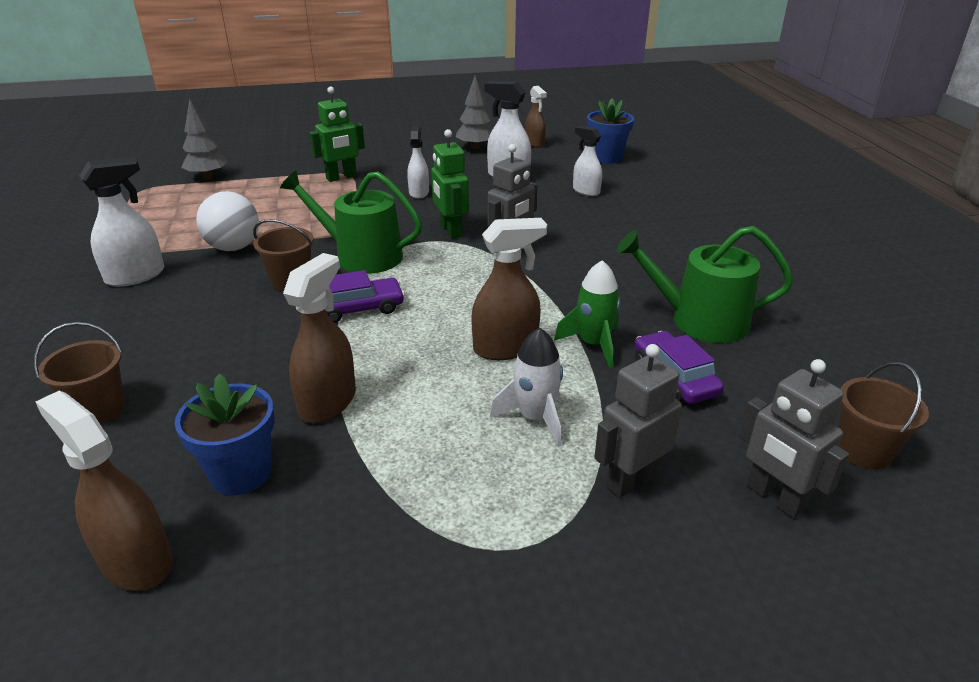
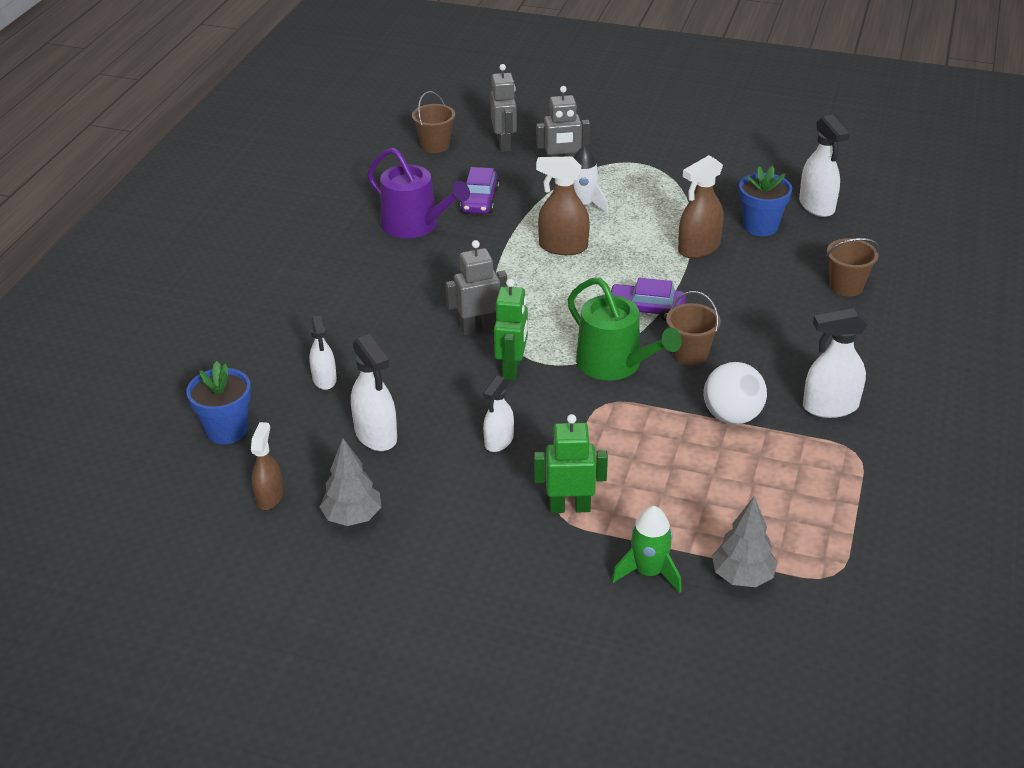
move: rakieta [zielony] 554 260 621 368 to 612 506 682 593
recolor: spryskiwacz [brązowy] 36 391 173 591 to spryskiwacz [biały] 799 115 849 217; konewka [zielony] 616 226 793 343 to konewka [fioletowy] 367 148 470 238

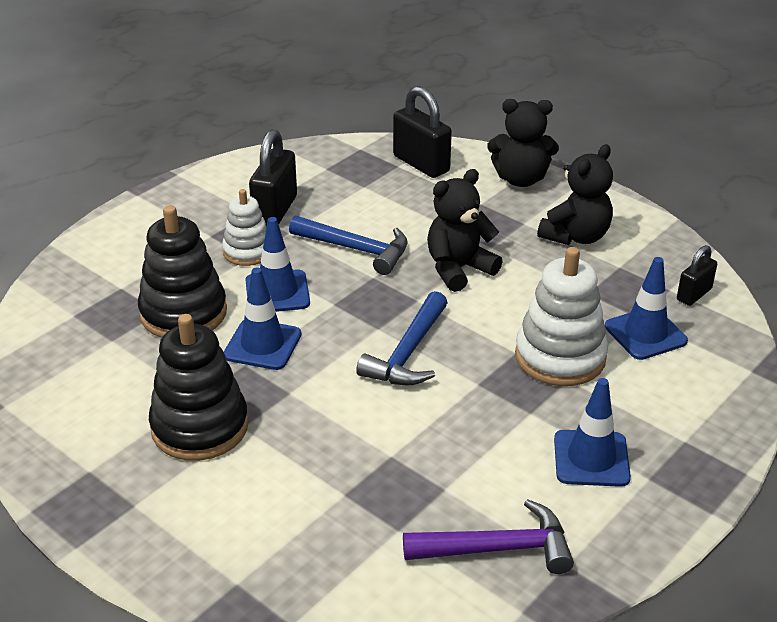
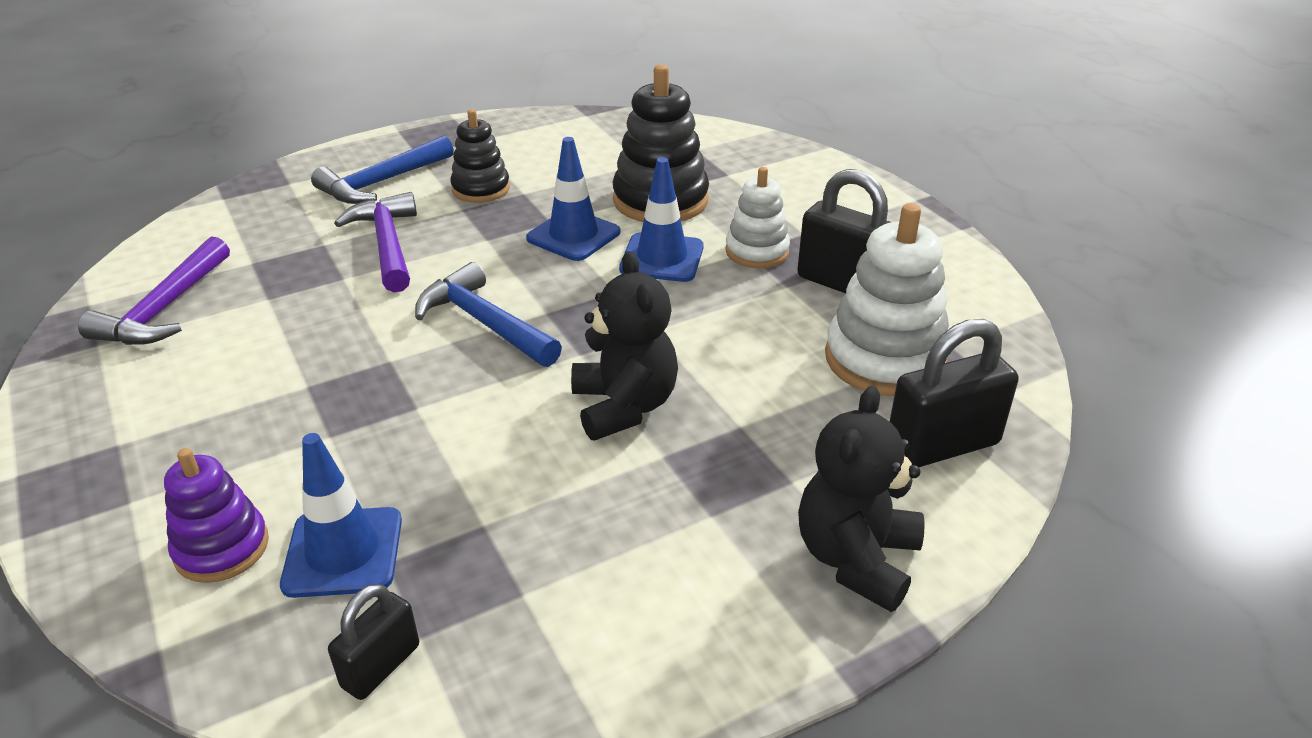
delete: miś [czarny] 537 144 613 245; pachołek [niebieski] 554 378 631 487
insert: zabawka nakładanka [fioletowy] 164 448 269 583; młotek [fioletowy] 334 192 417 292
move: młotek [niebieski] 289 216 407 275 to 311 135 454 204; zabawka nakładanka [biały] 515 247 608 386 to 825 203 949 396
rotate: kłódka [czarny] 677 245 717 306 = 328 584 419 700 60 degrees clockwise
resize: zabawka nakładanka [czarny] 149 314 249 461 = 450 109 510 203 x0.62

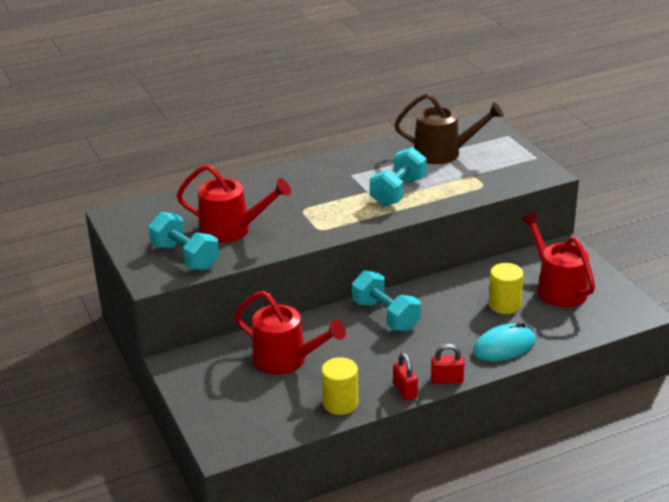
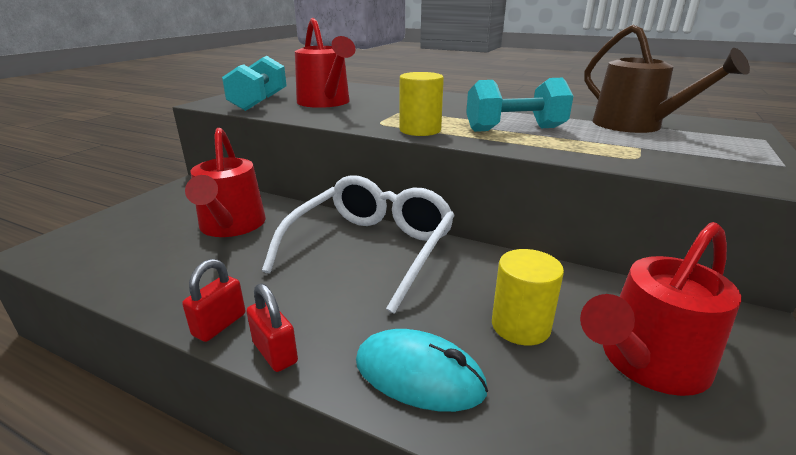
move: walec [żółty] 321 357 358 415 to 400 72 444 136
replace: hantel [turkusowy] 352 270 421 331 to okulary [biały] 262 175 455 314
rotate: konewka [czerwony] 521 212 595 307 = 580 222 741 396 150 degrees counterclockwise

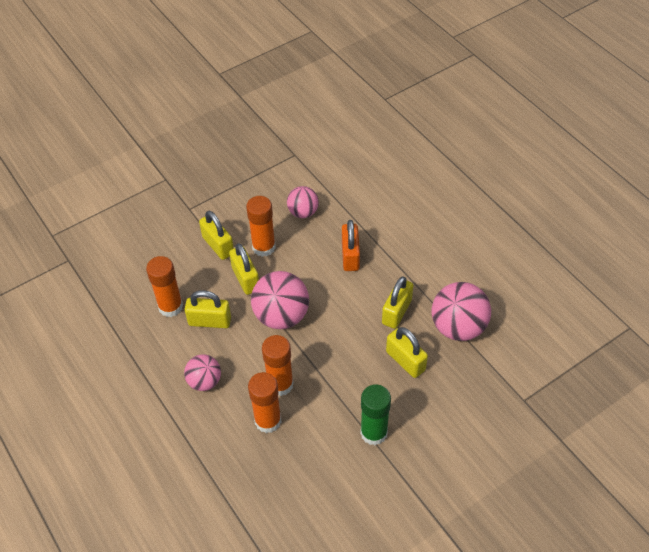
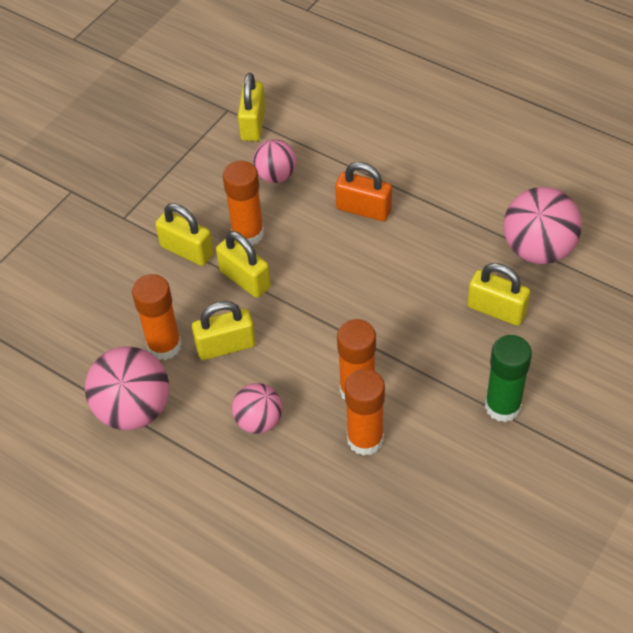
move: piłka [różowy] 251 271 309 329 to 85 347 169 430; kłódka [żółty] 382 276 413 329 to 238 73 265 141
rotate: kłódka [pomarańczowy] 342 220 360 271 = 335 162 392 221 45 degrees counterclockwise

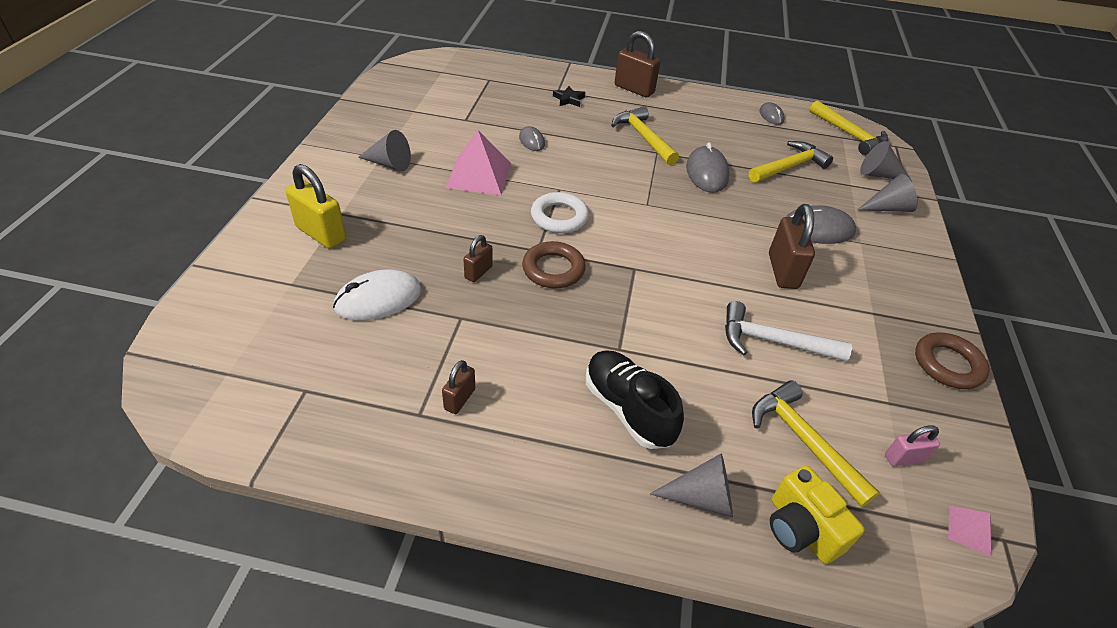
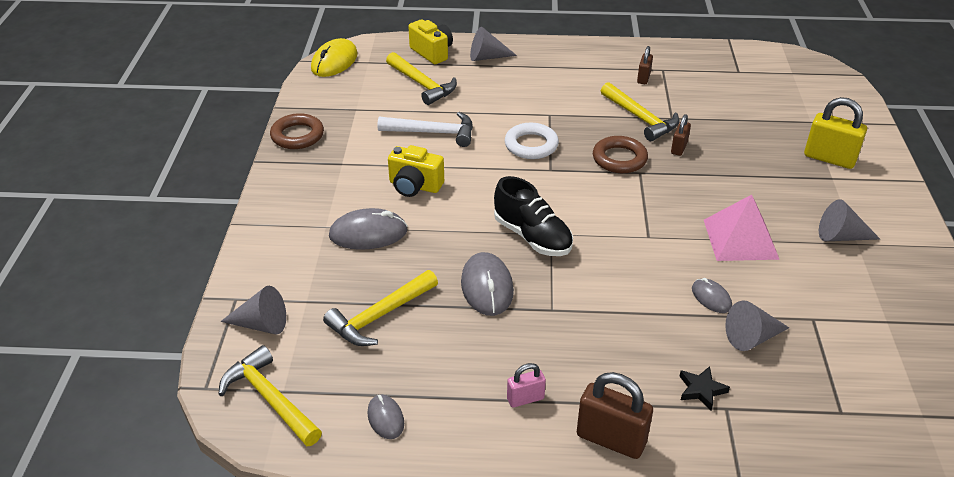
delete: myszka [biały] 333 269 422 320
move: pierścień [biały] 531 192 589 233 to 505 123 559 159; but [czarny] 586 350 684 449 to 494 176 573 256; młotek [żółty] 611 106 679 165 to 601 82 679 141; stożek [szary] 857 174 918 212 to 725 300 789 351; kłódka [różowy] 885 425 940 466 to 507 363 546 408
replace: kłódka [brązowy] 769 204 815 289 to aparat fotograficzny [żółty] 388 145 444 197; piramida [różowy] 948 506 991 556 to myszka [żółty] 311 38 358 77

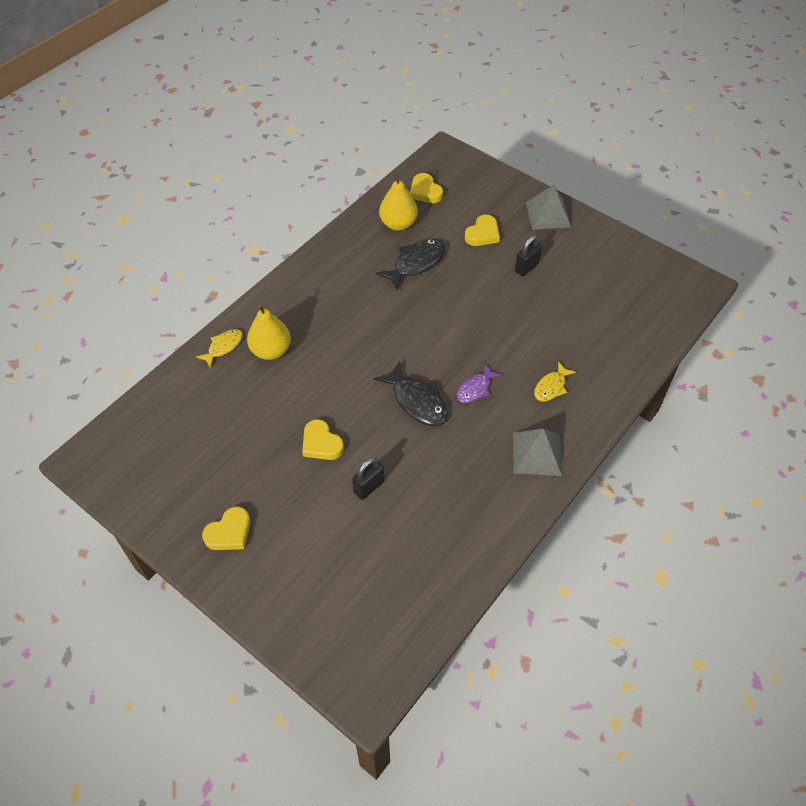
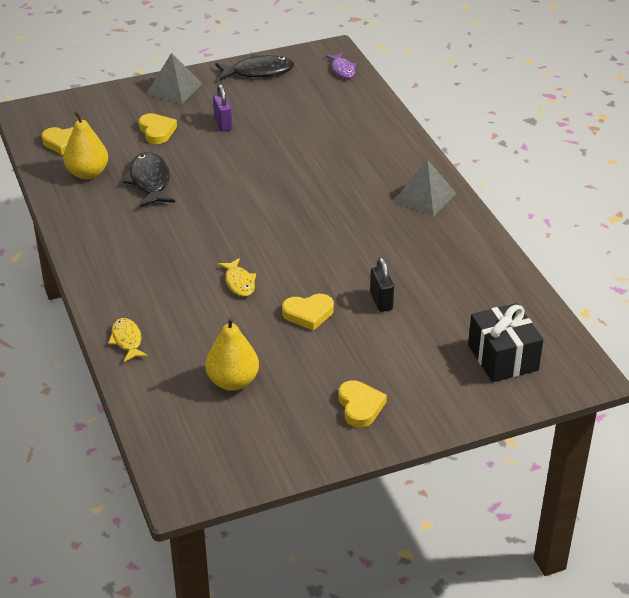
insert: prezent [czarny] 468 303 543 382
move: gruszka [żółty] 247 305 291 360 to 205 316 259 391; ryba [czarny] 374 361 448 426 to 215 55 294 81; ryba [fioletowy] 457 364 502 403 to 325 53 357 78; ryba [żółty] 534 361 576 401 to 218 258 256 297
recolor: kłódka [czarny] 515 235 542 276 to kłódka [fioletowy] 213 84 232 132

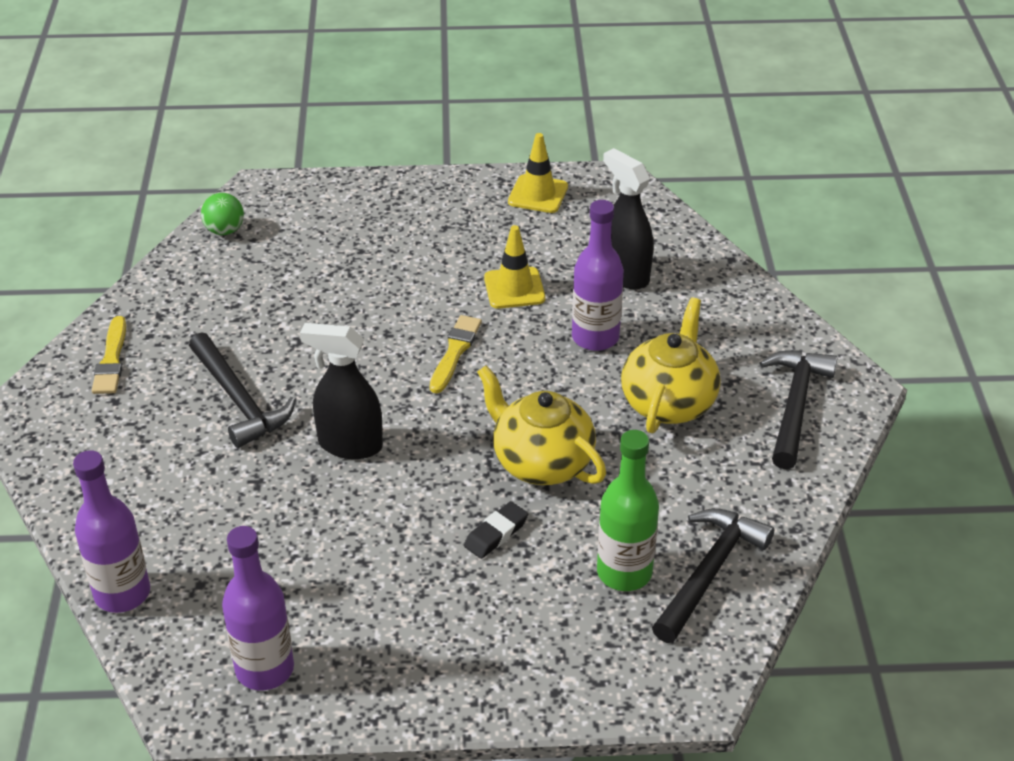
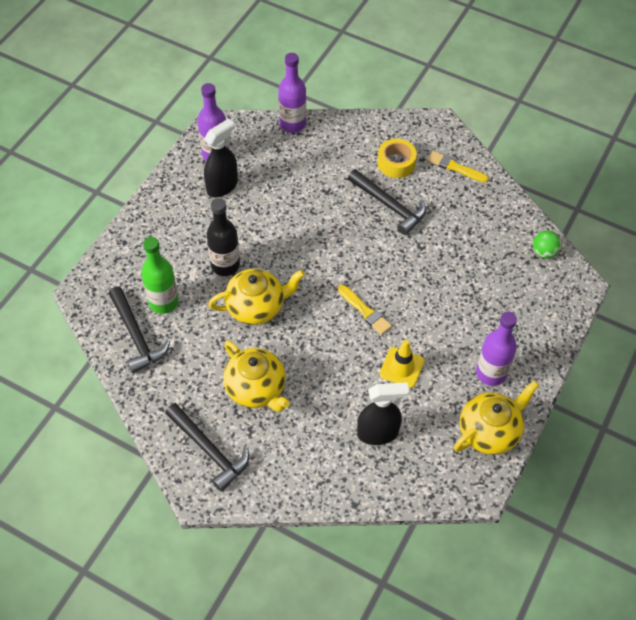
insert: taśma klejąca [żółty] 377 139 417 178
move: spryskiwacz [czarny] 300 323 383 459 to 204 119 238 197; butelka [fioletowy] 572 200 624 351 to 476 312 517 386
replace: gumka do mazania [czarny] 464 501 528 559 to butelka [czarny] 206 198 240 276; pachołek [żółty] 508 133 568 213 to imbryk [żółty] 454 381 539 455
rotate: młotek [czarny] 189 332 296 448 = 348 169 426 235 135 degrees counterclockwise

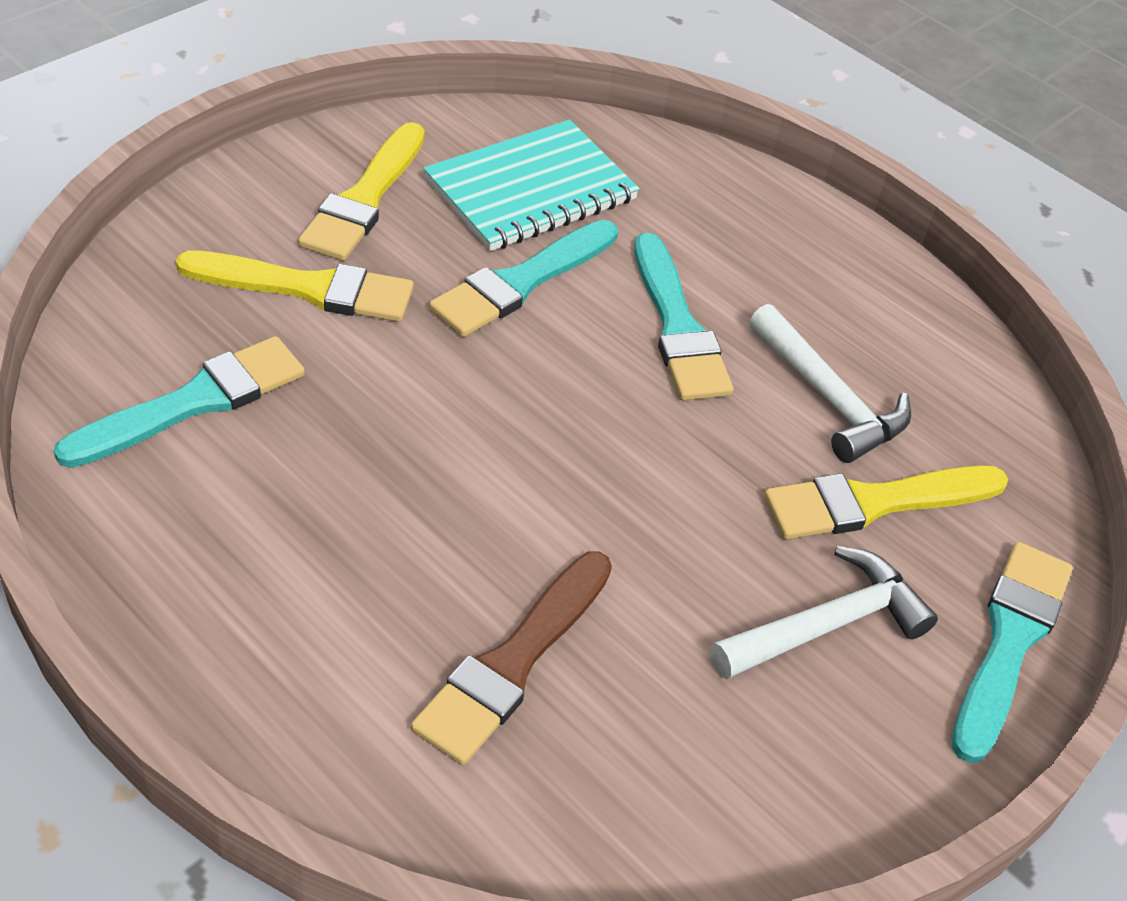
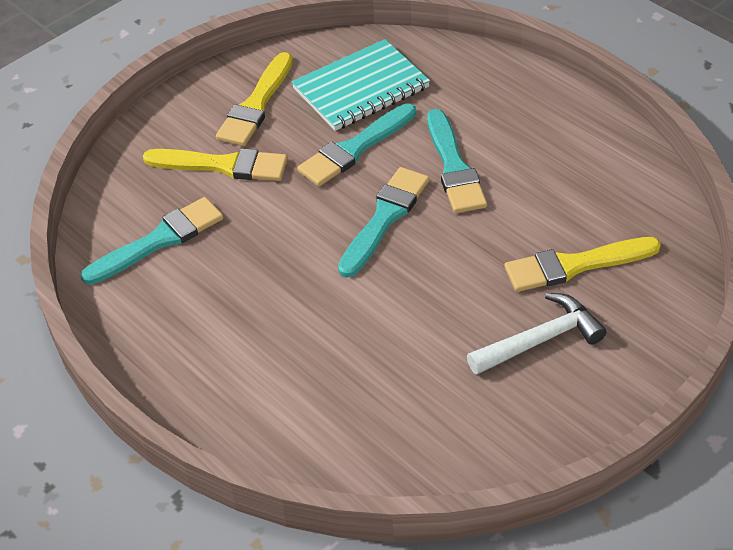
delete: pędzel [brązowy] 411 551 612 765; młotek [biały] 749 304 911 463
move: pędzel [turkusowy] 952 542 1073 763 to 338 167 429 278

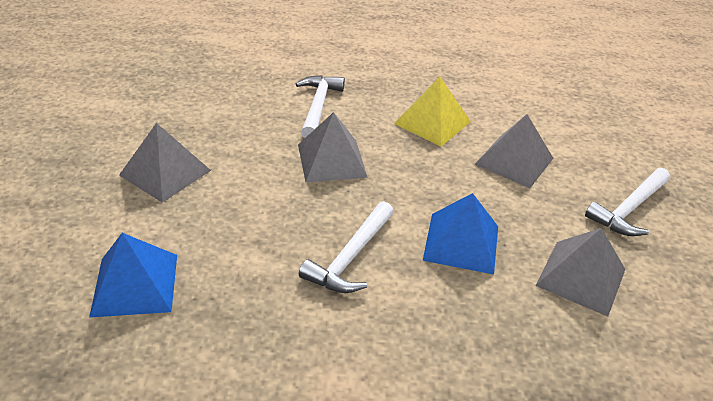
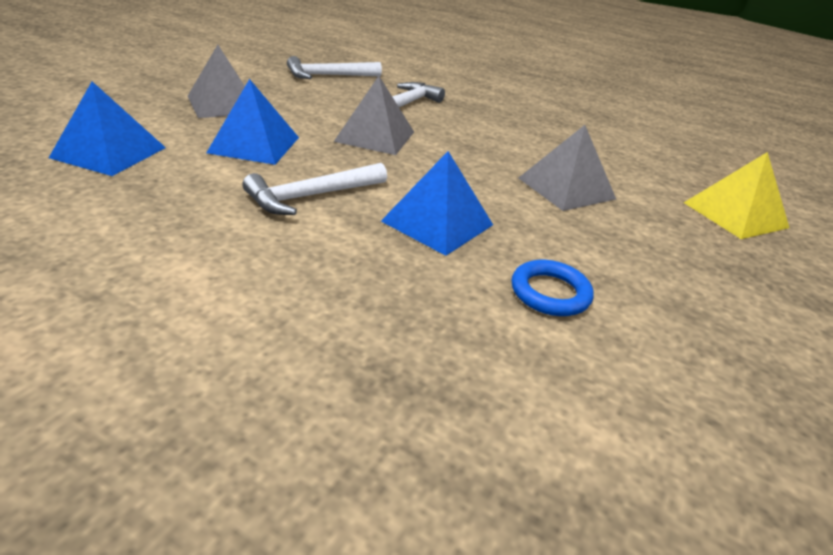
insert: piramida [niebieski] 206 79 299 165
move: piramida [żółty] 394 77 471 146 to 684 152 789 239; młotek [biały] 585 168 670 236 to 287 56 382 79
replace: piramida [szary] 535 228 625 317 to pierścień [niebieski] 512 260 594 316

